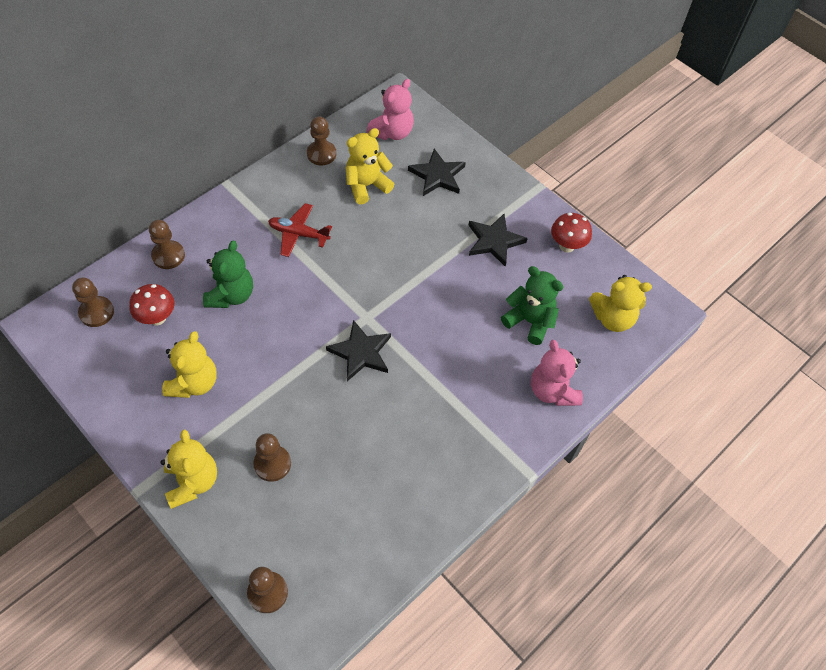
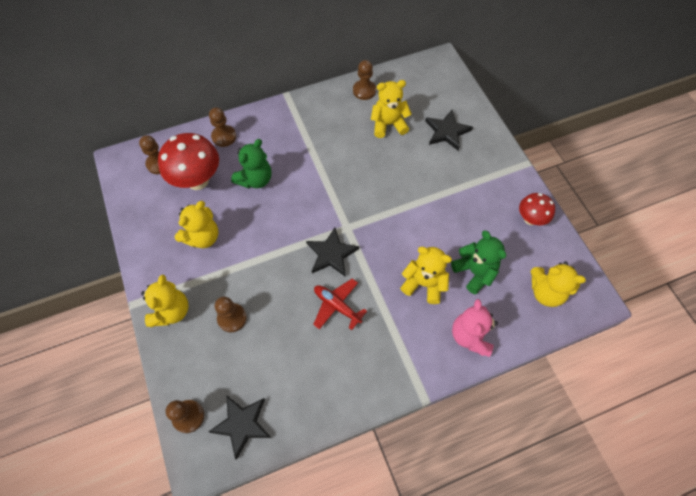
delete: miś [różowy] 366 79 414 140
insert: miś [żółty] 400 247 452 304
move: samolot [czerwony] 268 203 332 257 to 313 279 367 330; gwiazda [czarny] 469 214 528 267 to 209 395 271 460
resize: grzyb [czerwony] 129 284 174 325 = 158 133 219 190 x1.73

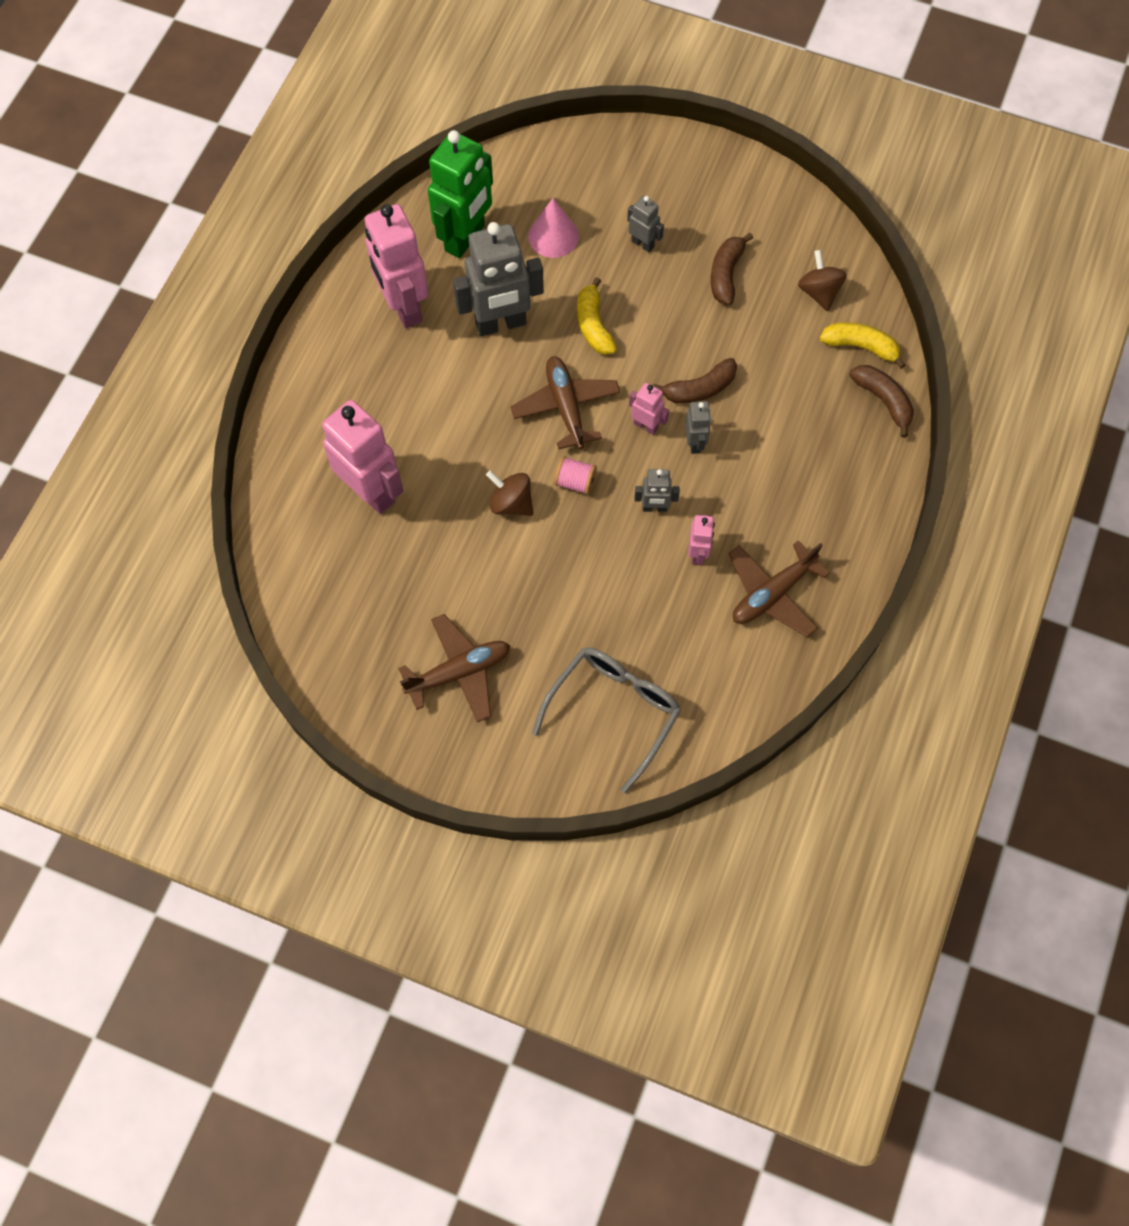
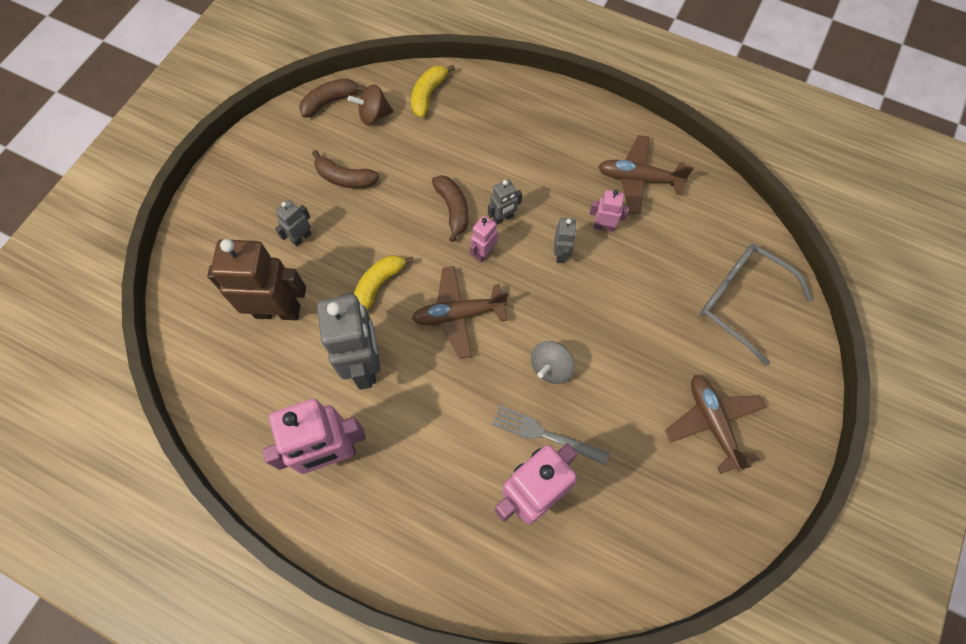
delete: robot [zielony] 428 130 493 258; szpulka [różowy] 554 456 597 495
insert: widelec [szary] 492 405 610 465
move: banan [brązowy] 849 365 914 438 to 299 79 366 118
replace: stożek [różowy] 528 198 579 258 to robot [brązowy] 207 239 306 320
recolor: bączek [brązowy] 486 470 533 516 to bączek [szary] 531 341 574 384
rotate: banan [żółty] 577 277 617 355 = 354 255 414 311 135 degrees clockwise; robot [szary] 685 401 711 454 = 488 179 522 225 150 degrees clockwise; samolot [brązowy] 729 540 830 637 = 598 135 694 214 135 degrees clockwise

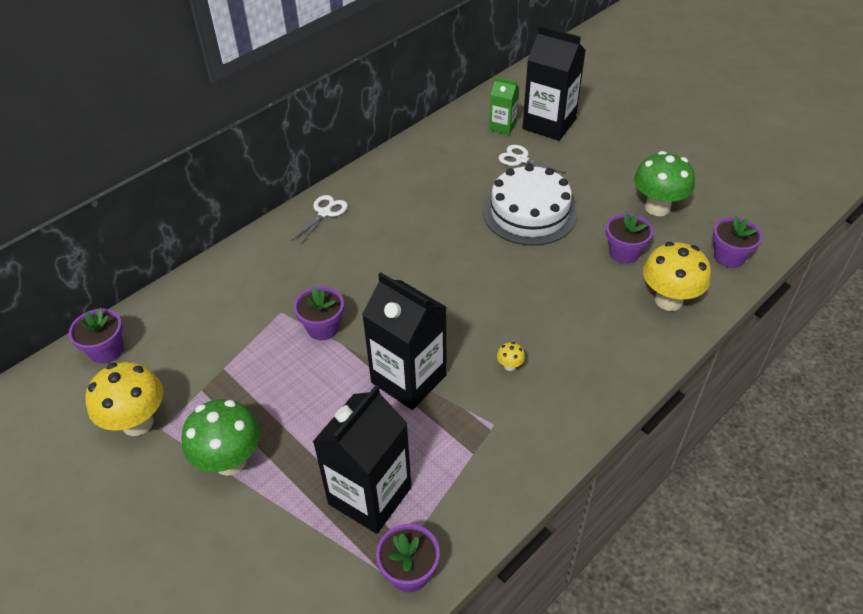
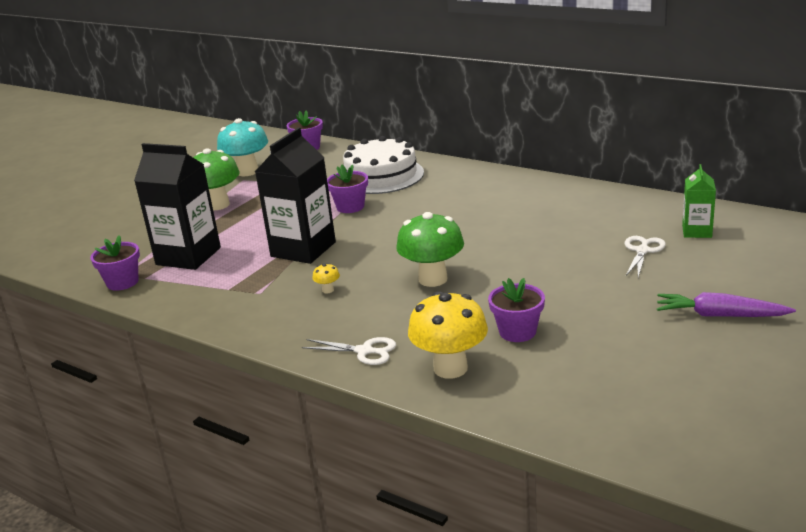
delete: karton mleka [czarny] 523 26 586 141; doniczka [fioletowy] 713 216 762 268
insert: marchewka [fioletowy] 657 292 796 317
move: nożyczki [biały] 291 195 348 245 to 302 337 396 365; tort [biały] 483 164 577 246 to 343 136 424 194; grzyb [zielony] 634 151 695 216 to 396 212 464 287
recolor: grzyb [żółty] 85 362 163 436 to grzyb [turkusowy] 217 118 268 176

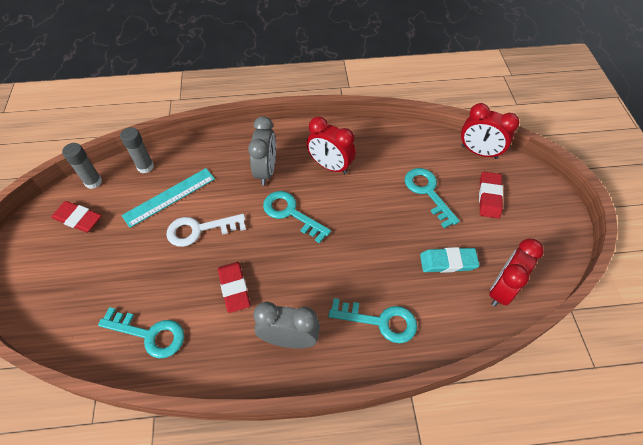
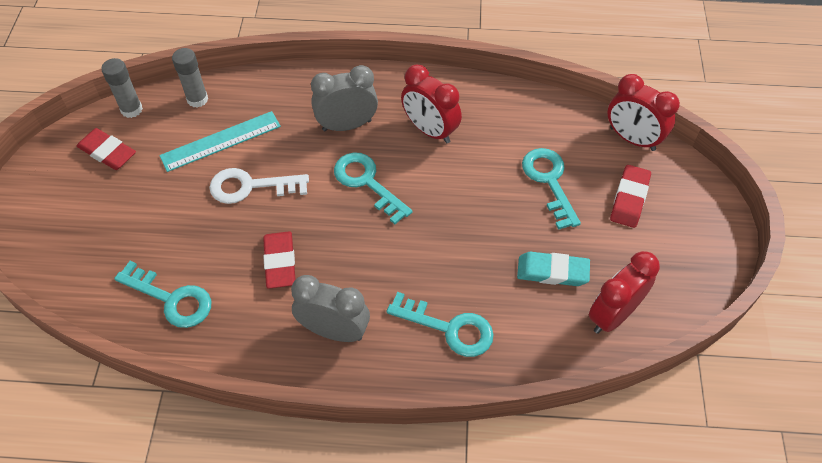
rotate: budzik [szary] 248 116 276 186 = 311 65 378 131 120 degrees counterclockwise

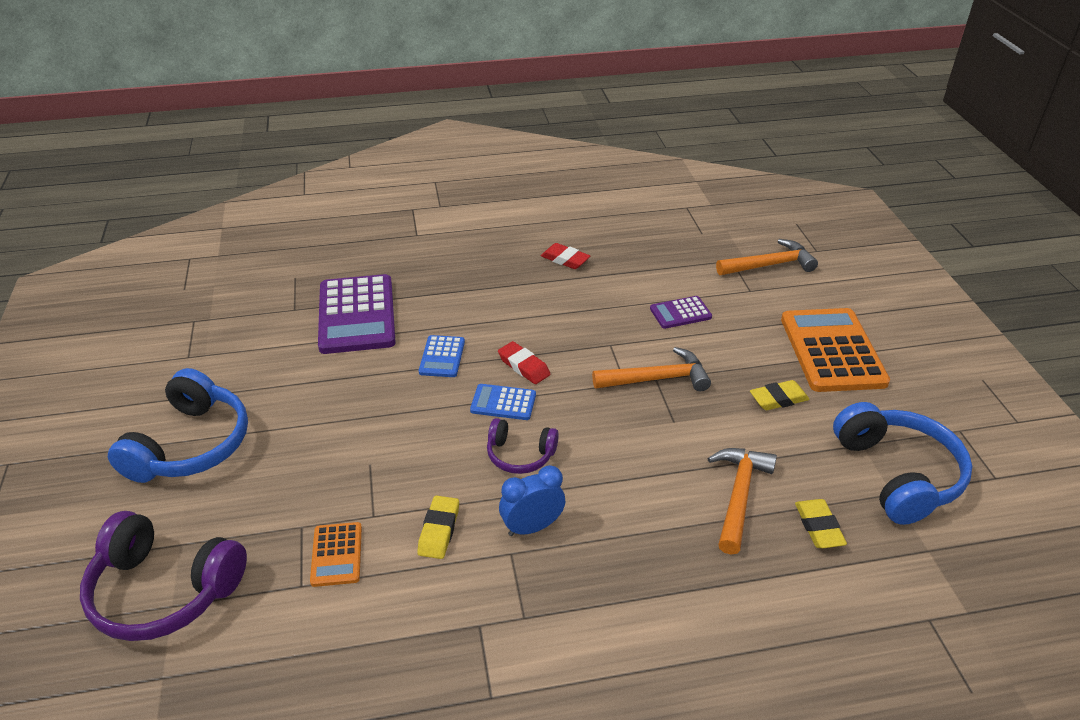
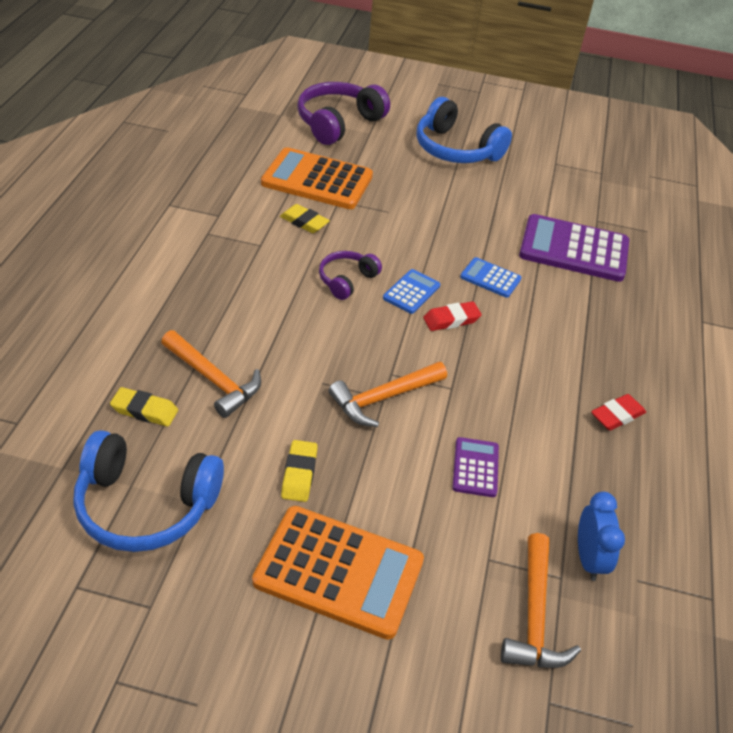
move: budzik [niebieski] 499 465 565 536 to 578 491 625 581
rotate: młotek [pomarańczowy] 592 347 711 391 = 328 362 447 427 45 degrees clockwise
resize: kalkulator [pomarańczowy] 310 522 362 587 = 261 147 373 209 x2.04

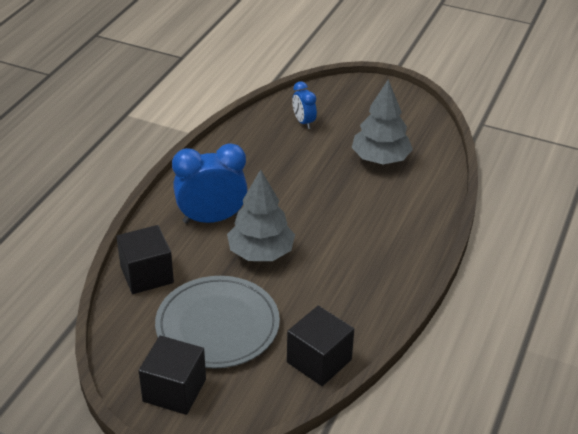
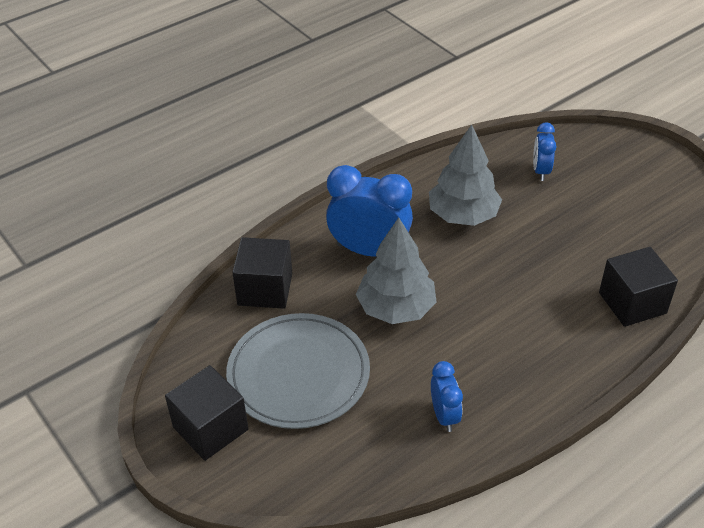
insert: budzik [niebieski] 431 361 463 432
move: sześcian [czarny] 287 306 354 386 to 599 247 678 327; drzewko [szary] 352 79 413 164 to 429 125 502 226

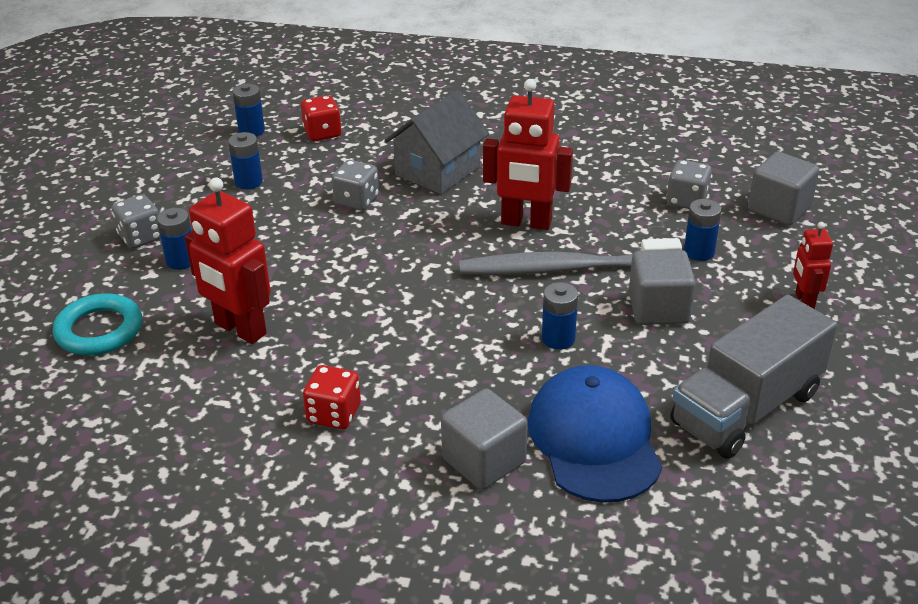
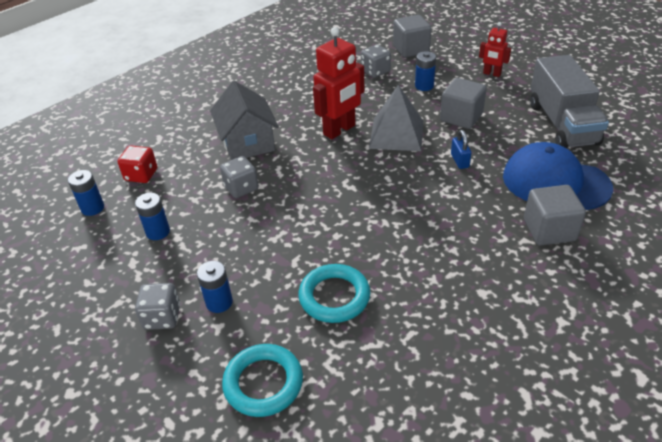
delete: kostka do gry [czerwony] 303 365 361 429
replace: robot [czerwony] 185 178 271 344 to pierścień [turkusowy] 298 264 370 323; szczoteczka do zębów [szary] 459 238 682 275 to piramida [szary] 369 85 423 151; bateria [niebieski] 542 282 578 350 to kłódka [niebieski] 451 130 471 169

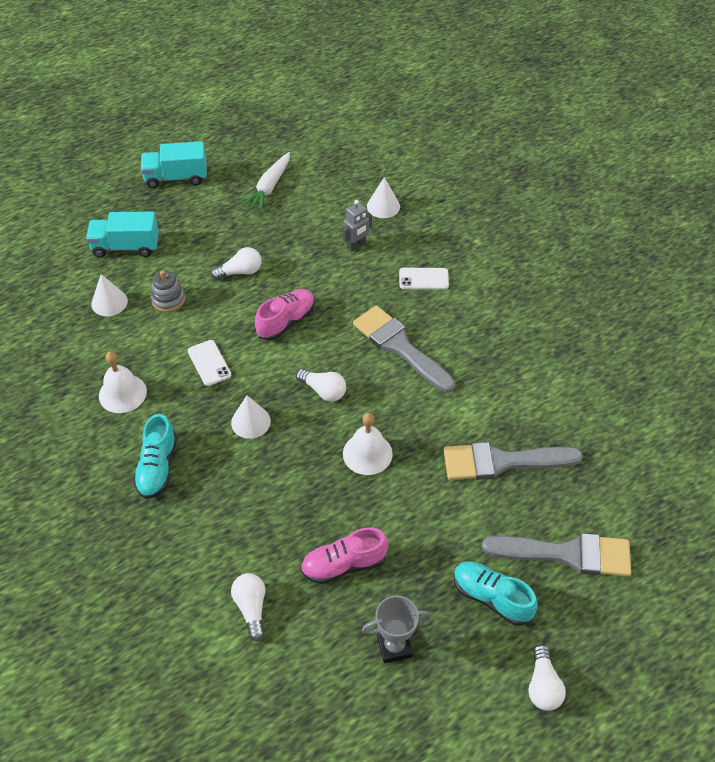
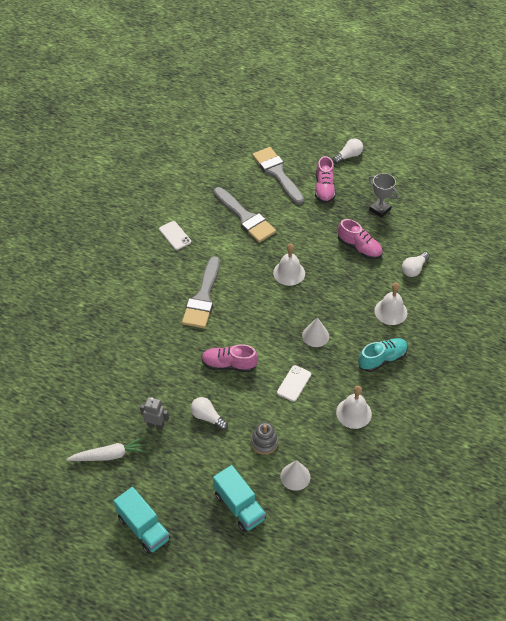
delete: żarówka [biały] 296 369 346 401; stożek [biały] 367 177 400 218
insert: dzwonek [biały] 374 283 407 325
move: robot [szary] 343 200 372 252 to 140 397 169 429; telefon [biały] 399 268 449 290 to 159 221 191 250
recolor: but [turkusowy] 454 561 538 625 to but [różowy] 315 156 336 203

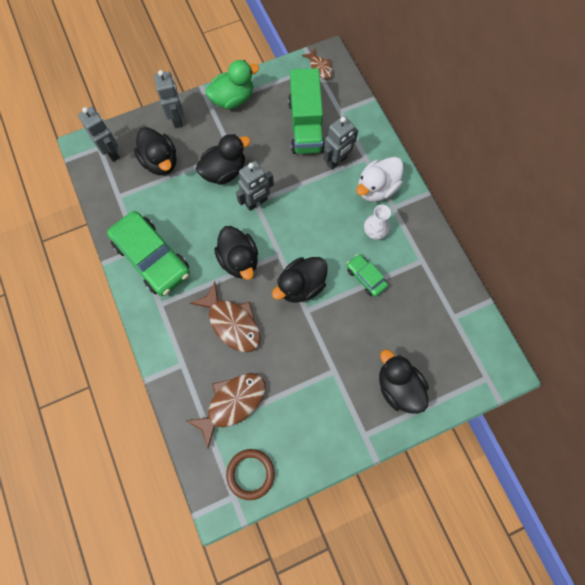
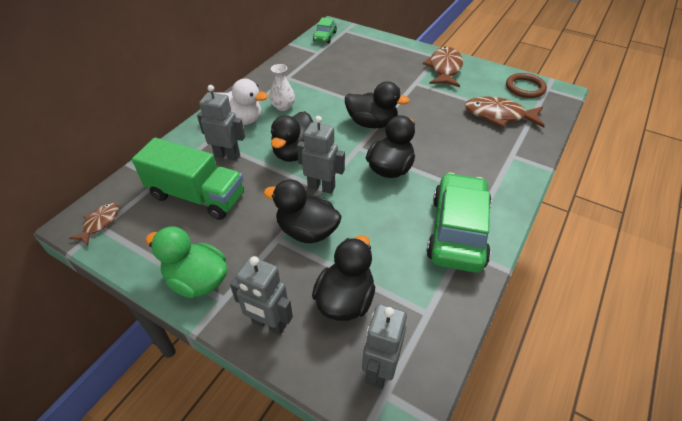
move: ryba [brązowy] 190 282 261 352 to 423 47 463 87; samochód [zielony] 346 254 388 297 to 313 17 337 43; kaczka [czarny] 379 349 429 414 to 271 111 313 162
rotate: robot [szary] 154 70 184 128 = 230 256 293 335 105 degrees counterclockwise; ciężarówka [zielony] 288 68 325 154 = 132 138 244 220 60 degrees clockwise

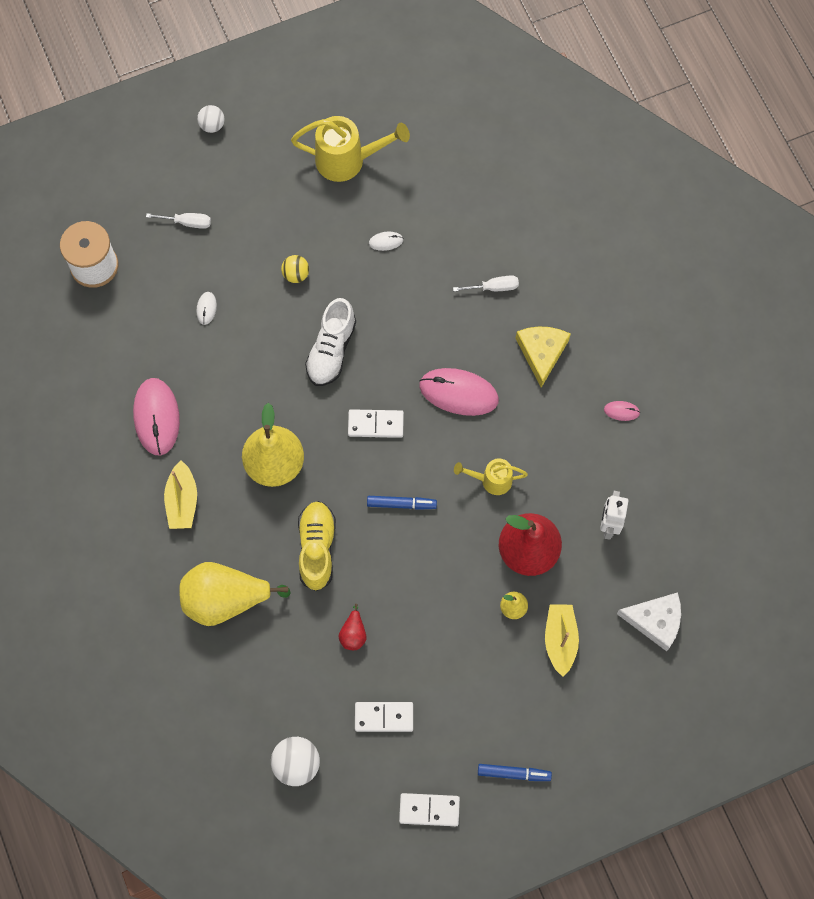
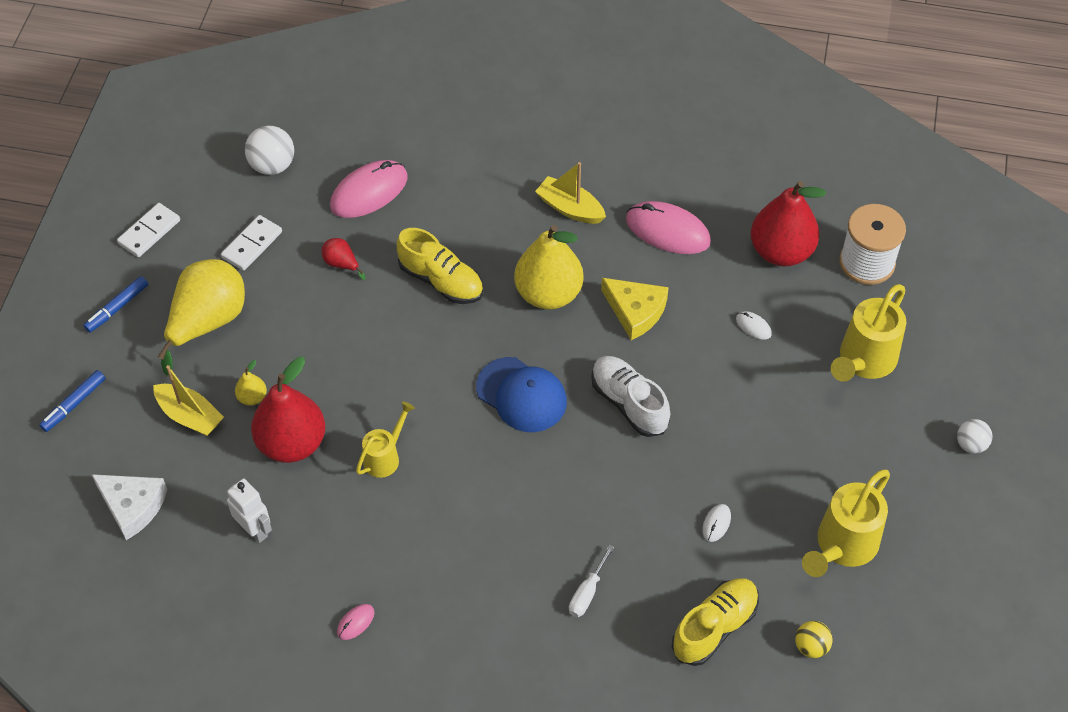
insert: but [żółty] 672 578 759 666; gruszka [czerwony] 751 181 826 267
move: gruszka [żółty] 179 562 291 626 to 158 259 245 376; piłka [żółty] 281 255 309 283 to 795 621 833 658; flamaster [niebieski] 367 496 437 510 to 39 370 106 432; myszka [różowy] 419 368 499 416 to 330 160 407 218; ser [żółty] 516 326 571 388 to 601 278 669 340
replace: śrubokręt [biały] 146 213 211 229 to konewka [żółty] 831 284 906 382; kostka domina [biały] 348 409 404 438 to czapka [niebieski] 476 357 567 432
rotate: ser [biały] 617 592 681 651 = 91 474 167 540 105 degrees counterclockwise

